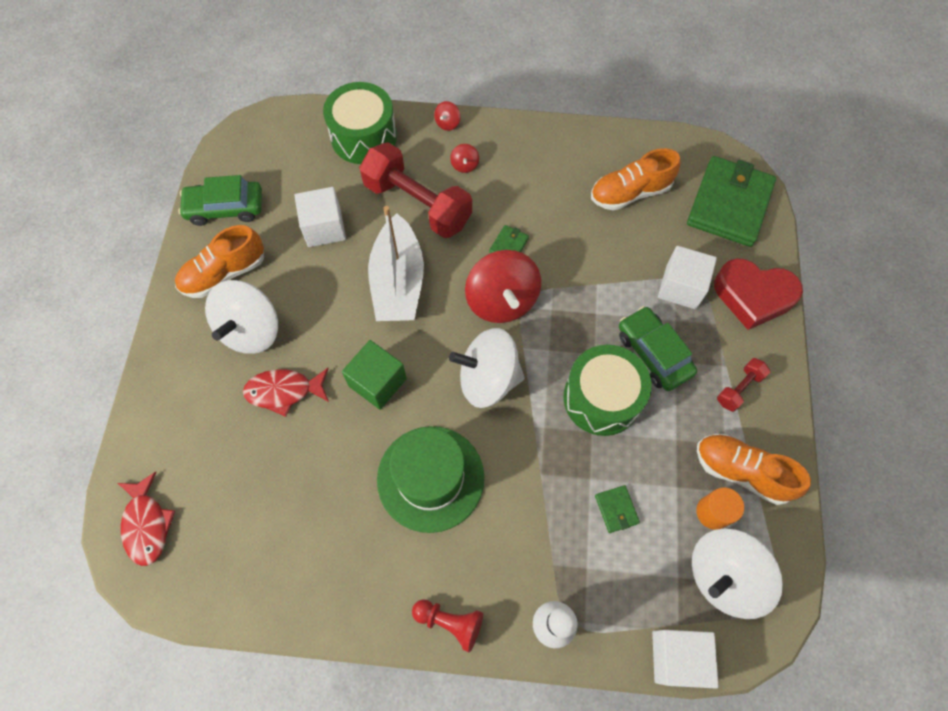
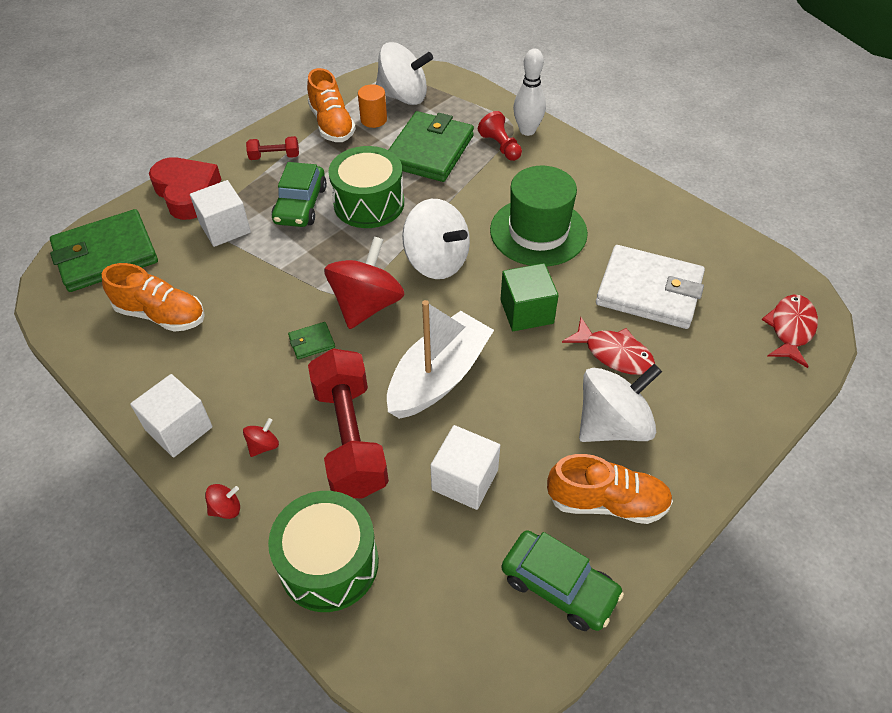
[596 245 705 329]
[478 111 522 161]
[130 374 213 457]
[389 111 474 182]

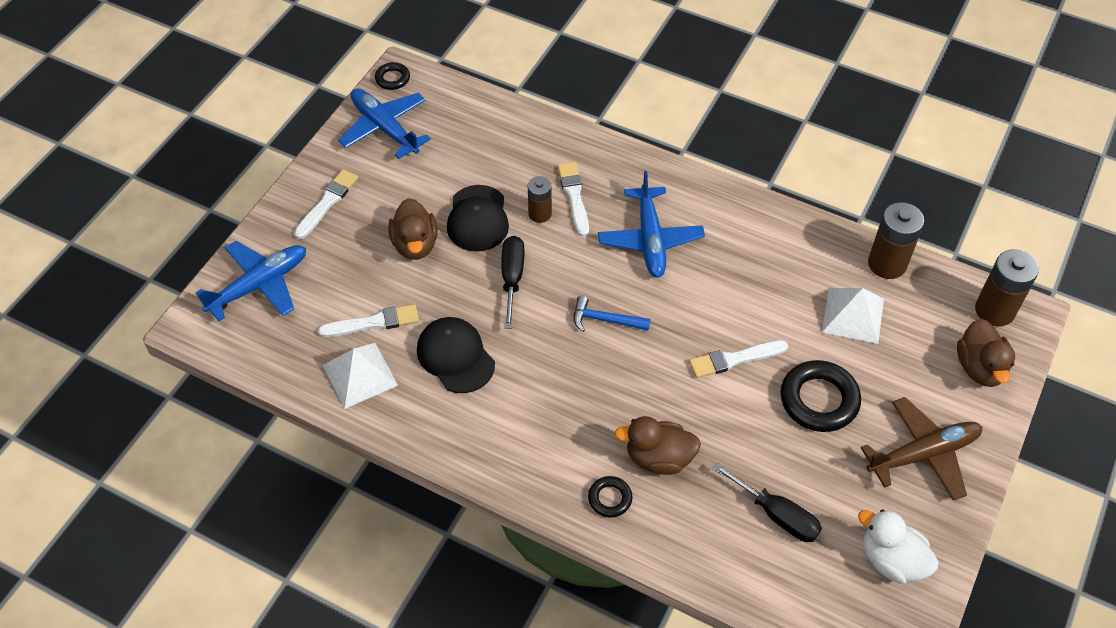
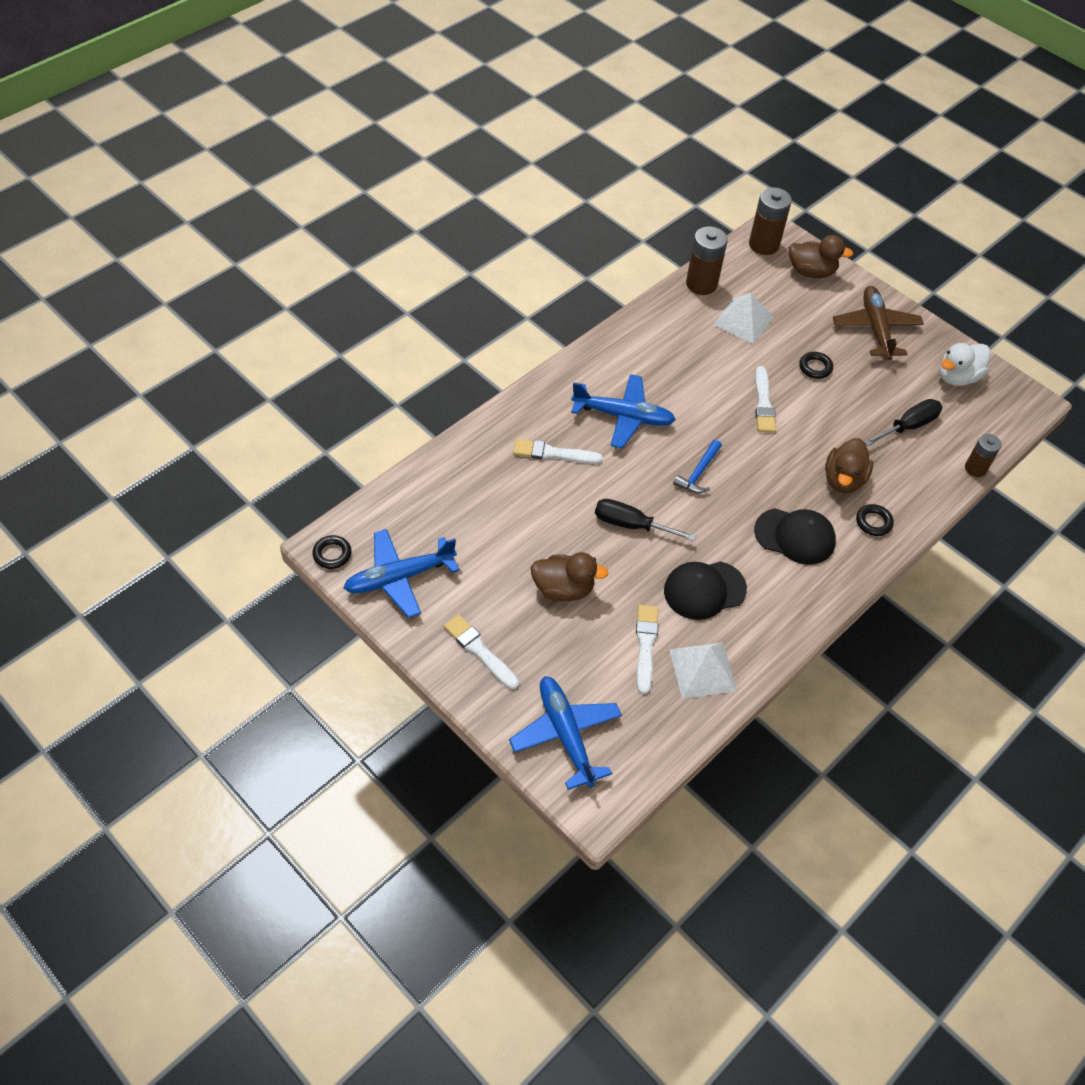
[754 508 836 565]
[965 434 1001 477]
[799 352 833 379]

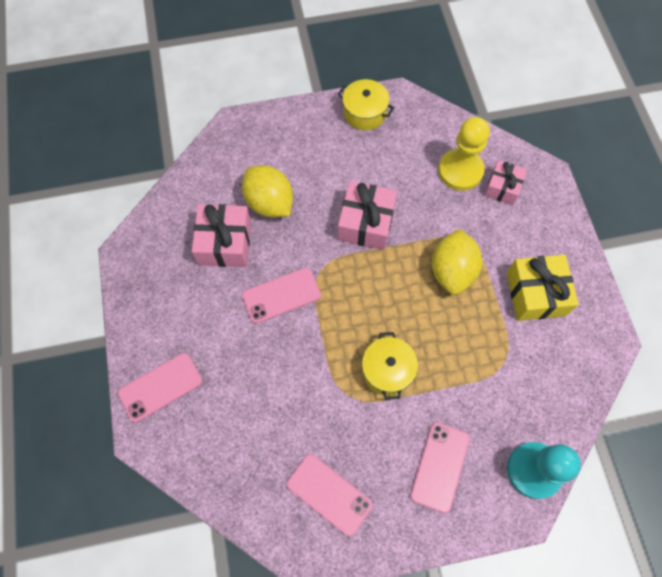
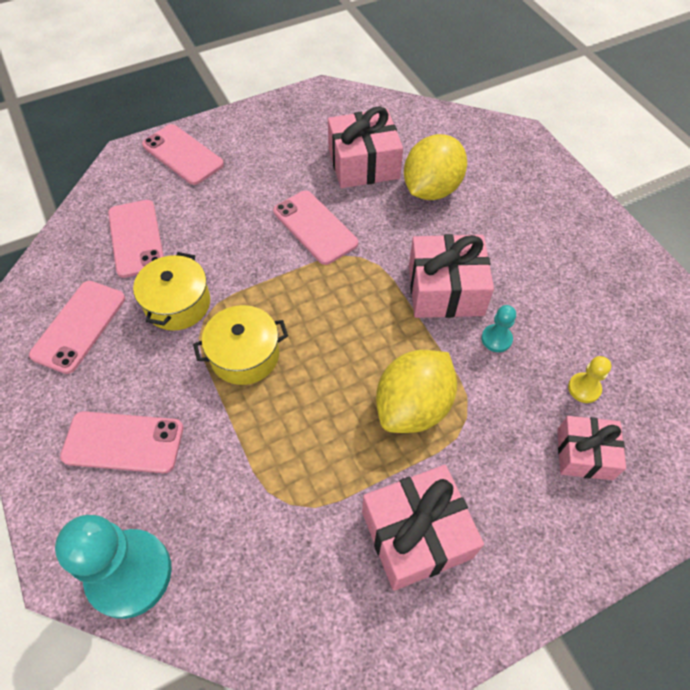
[108 200 164 278]
[481 305 516 352]
[133 252 210 331]
[362 465 484 591]
[376 350 457 433]
[568 356 611 403]

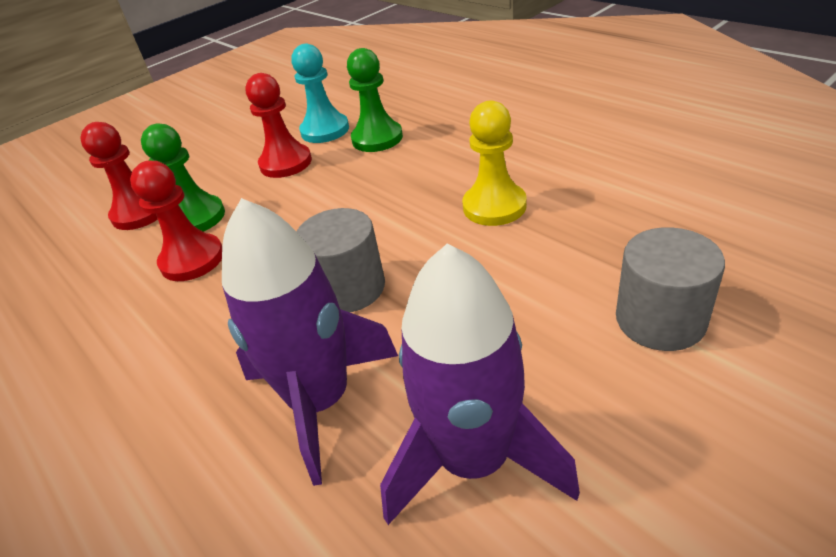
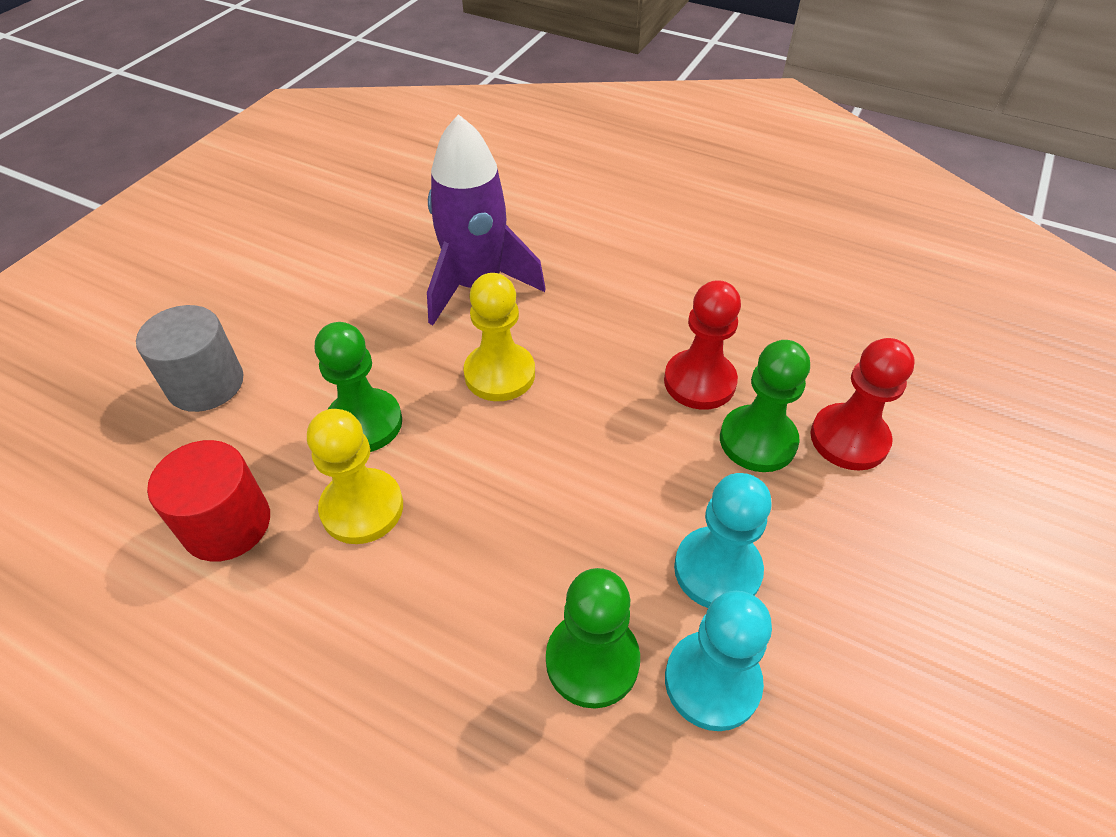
[380 243 580 525] (first image)
[147 440 270 562]
[315 322 402 452]
[463 273 535 401]
[674 473 772 608]

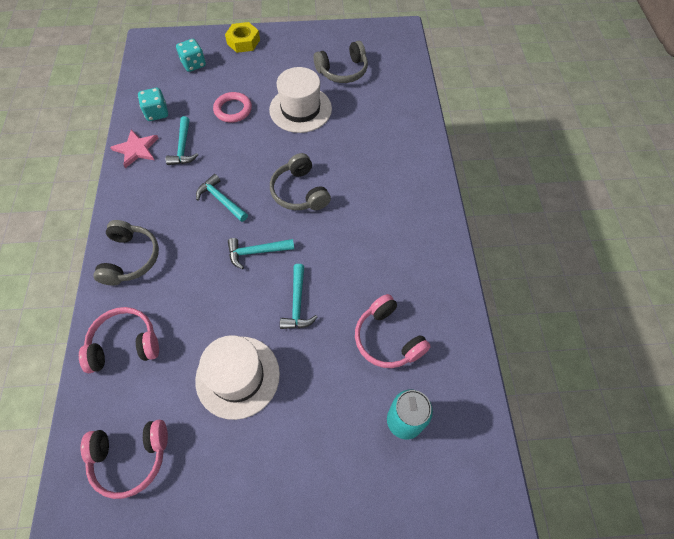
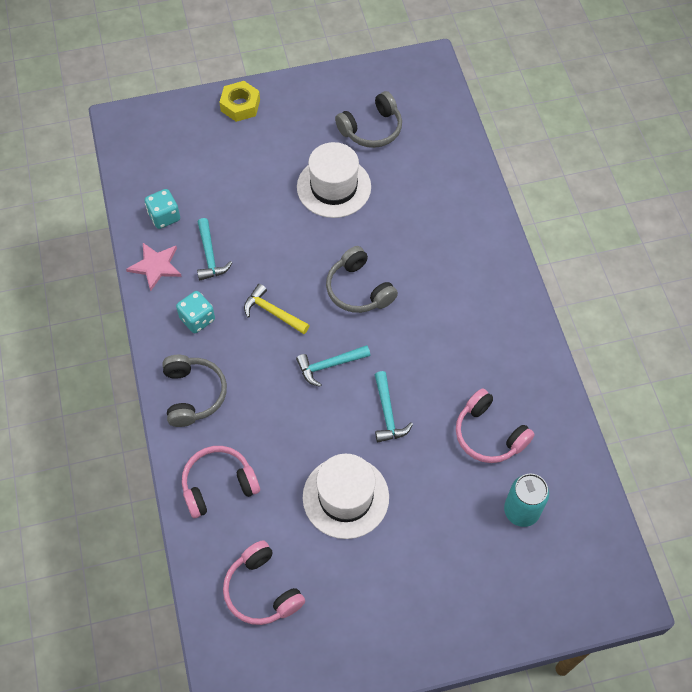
[213 92 252 123] (first image)
[176 291 215 333]
[244 284 310 334]
[223 540 305 625]

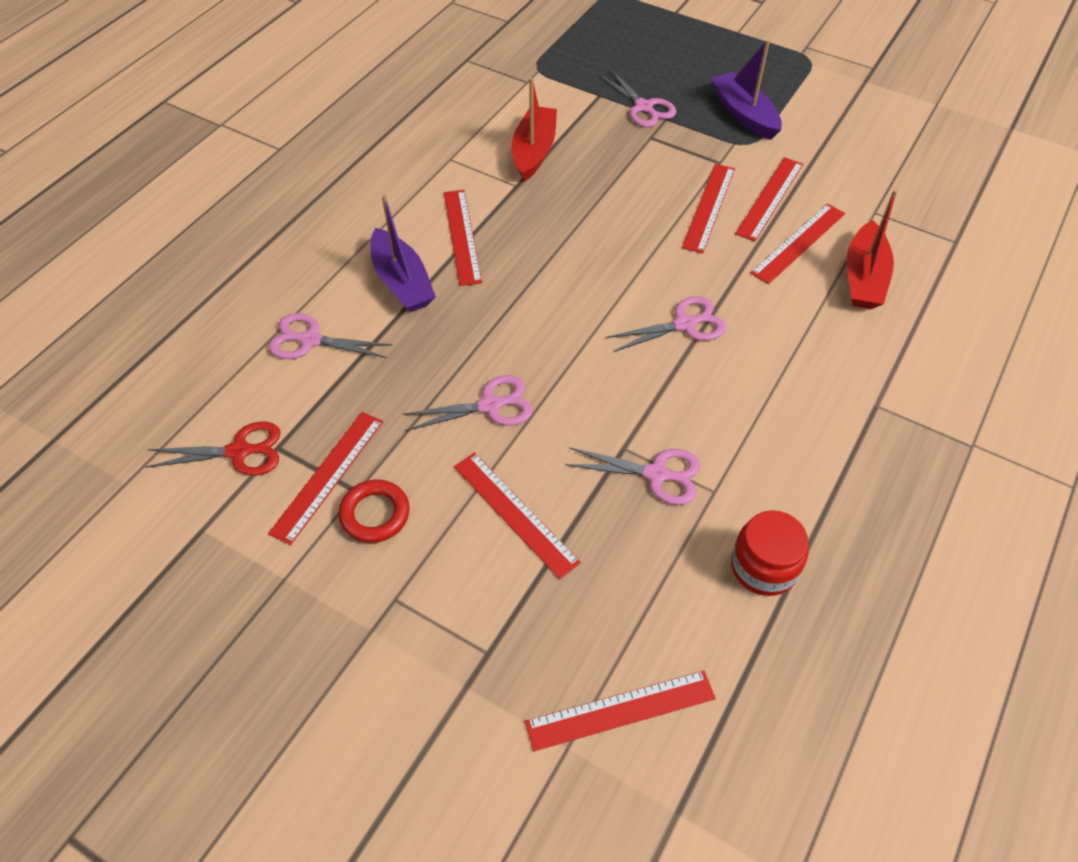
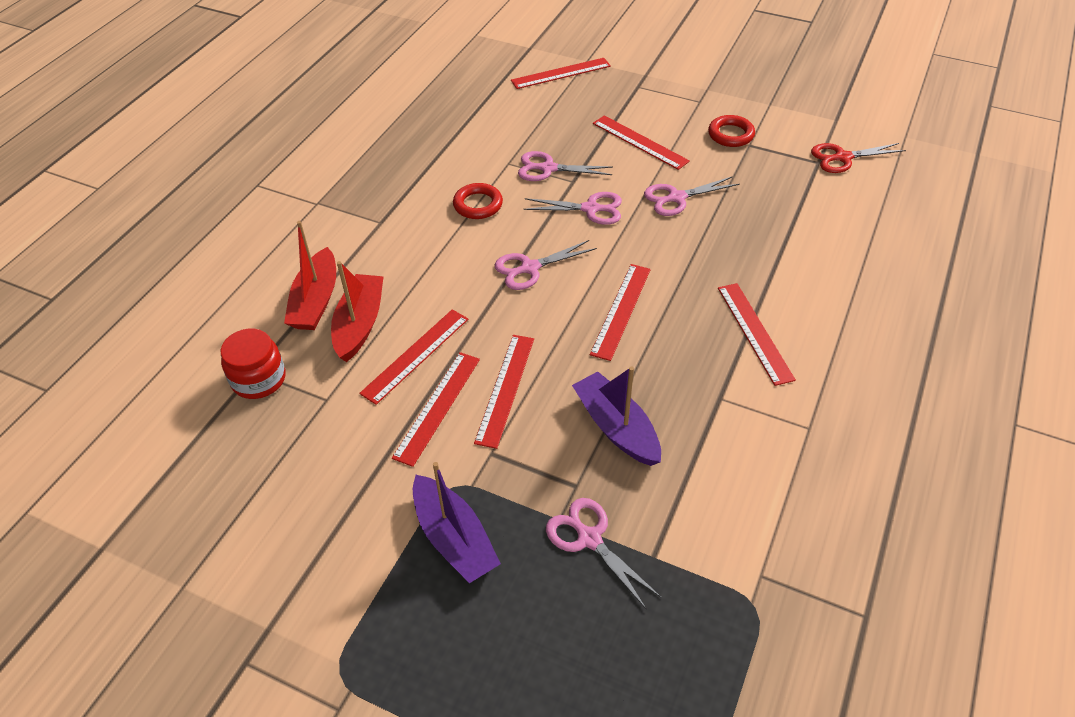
[453 183 503 219]
[590 264 651 361]
[523 192 622 225]
[572 366 661 466]
[284 221 336 330]
[221 329 286 399]

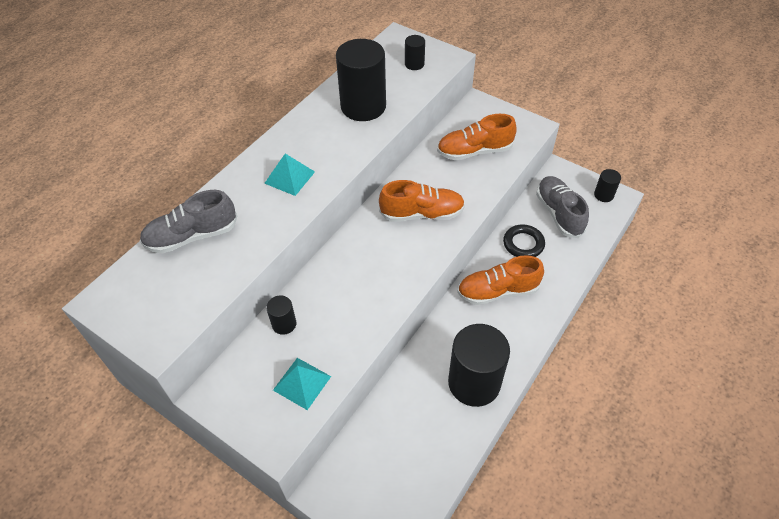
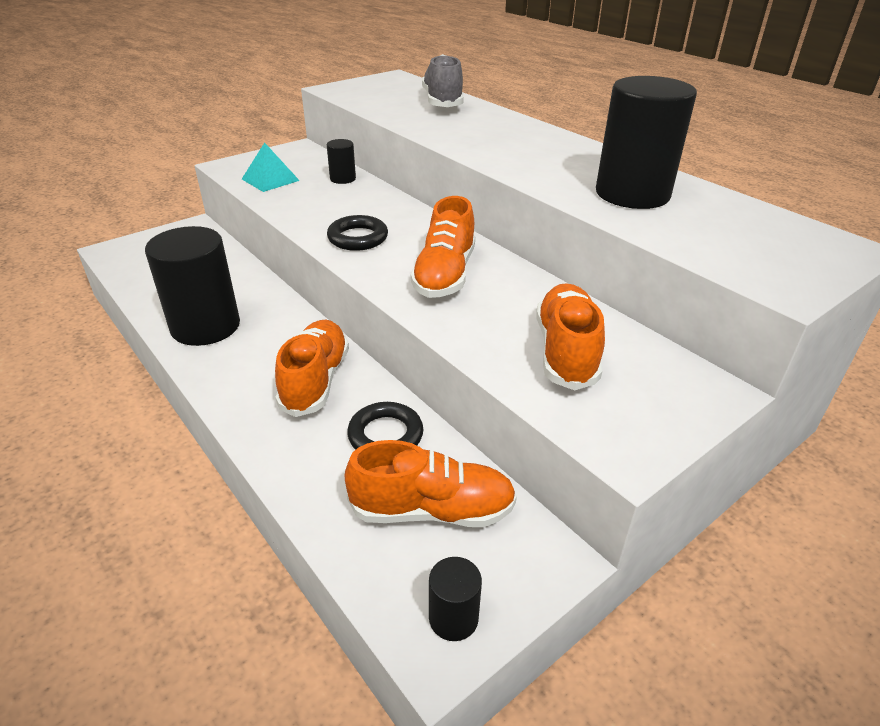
[264 154 315 196] (first image)
[405 35 425 70] (first image)
[327 215 388 251]
[344 440 517 527]

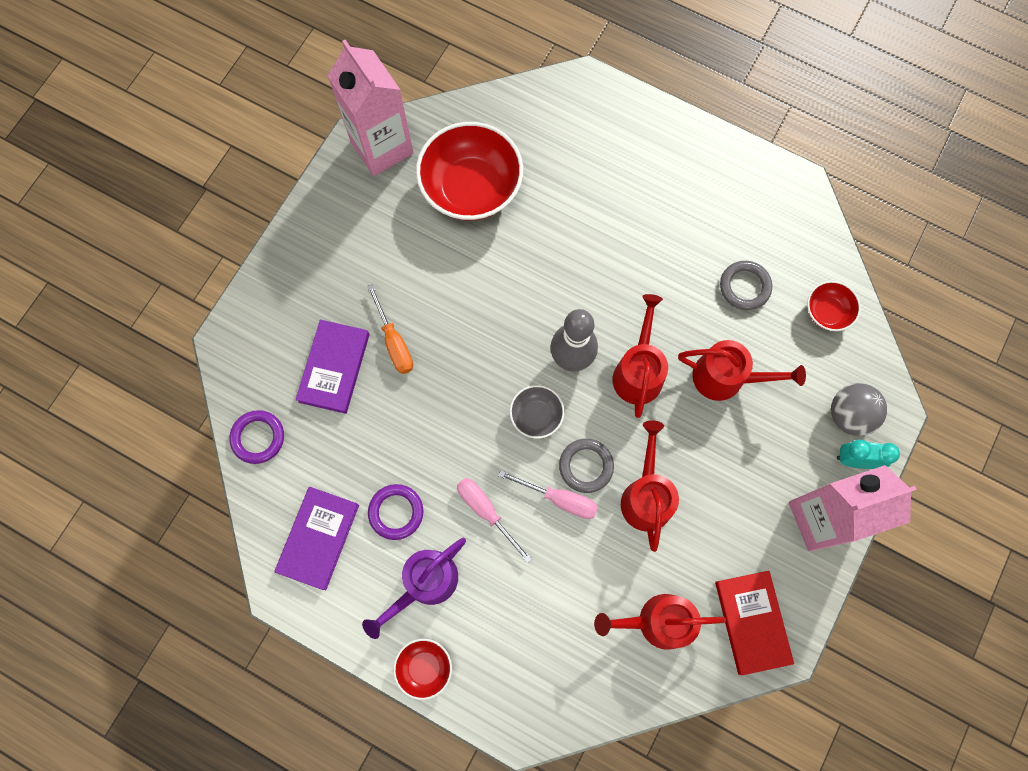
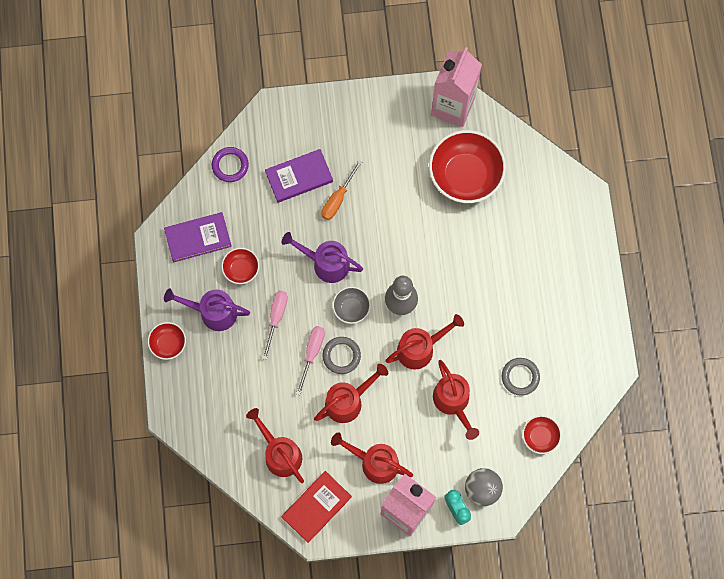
[282 232 363 283]
[331 432 413 484]
[221 248 259 284]
[296 326 325 395]

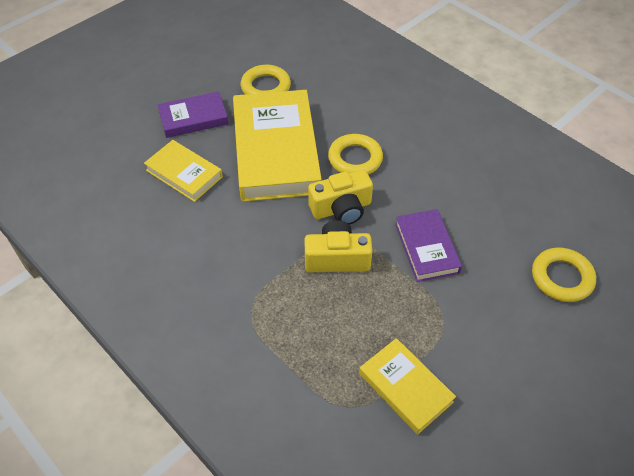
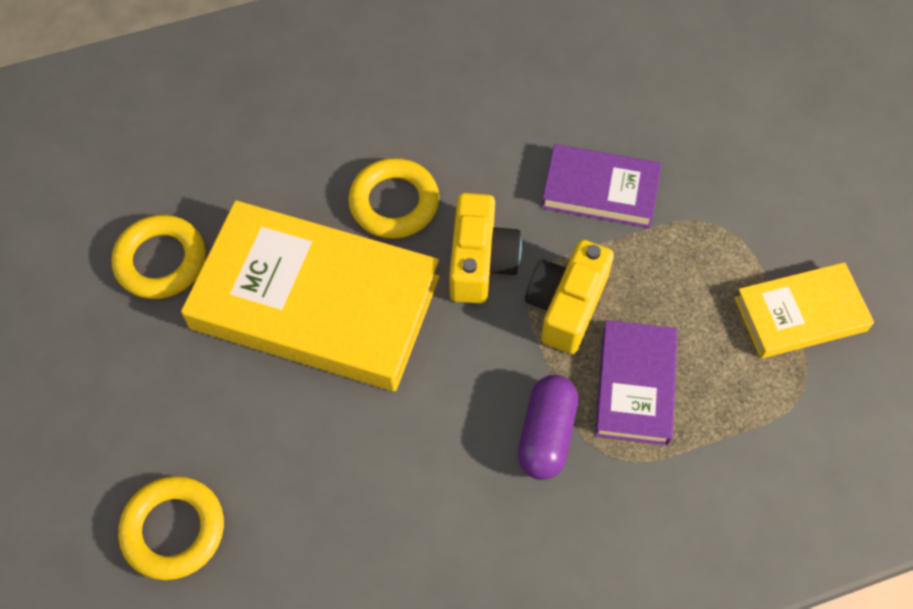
[144 140 223 202] (first image)
[518 375 578 480]
[595 320 677 445]
[118 476 224 580]

